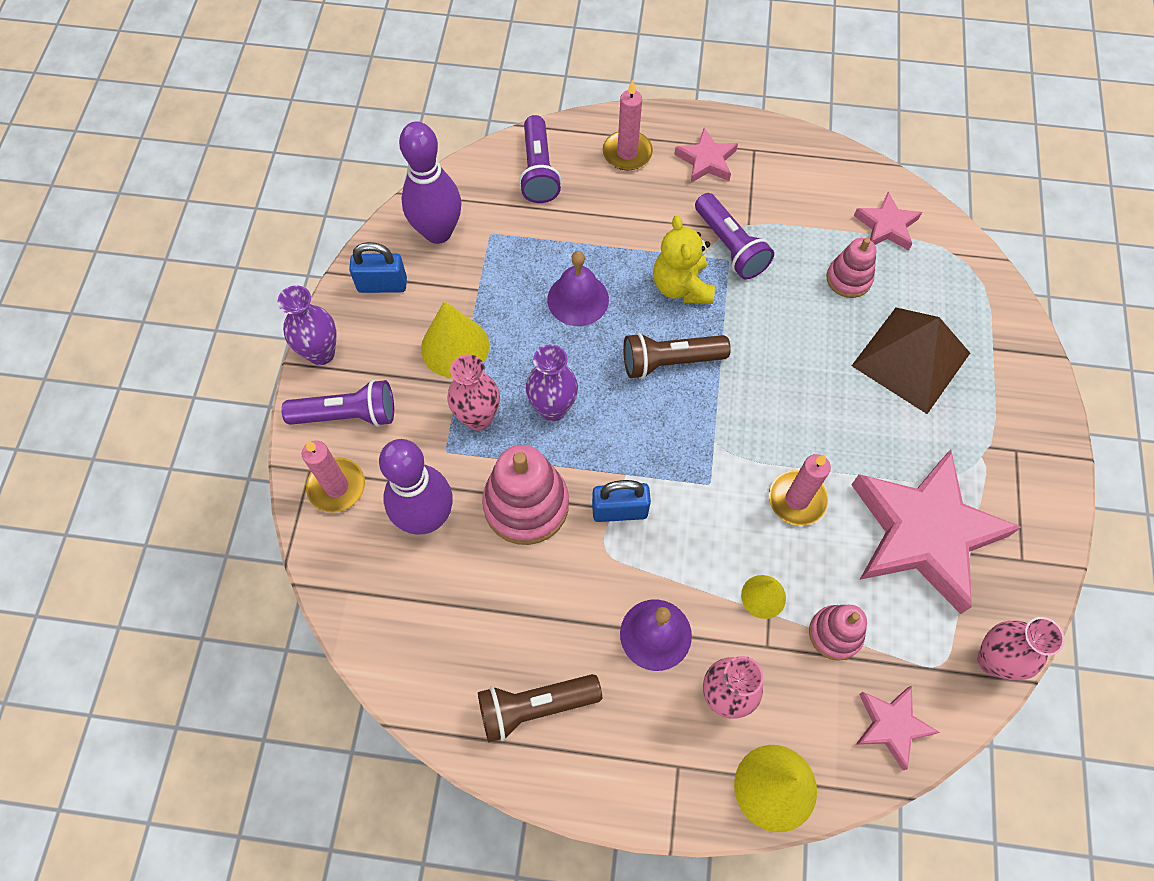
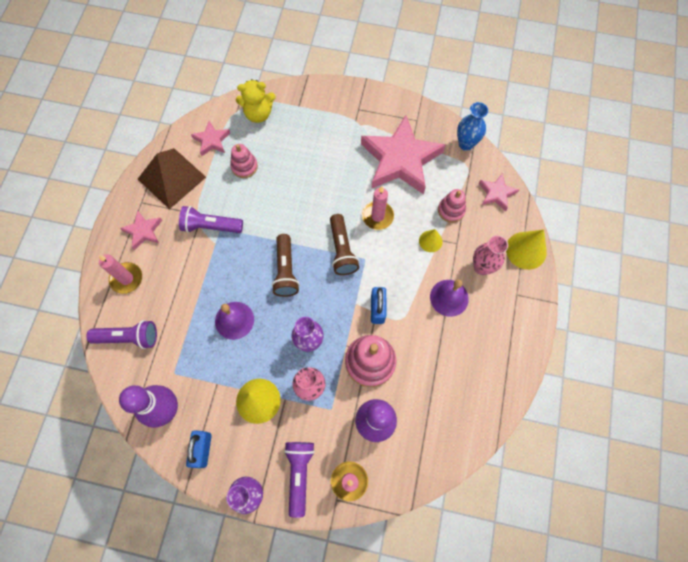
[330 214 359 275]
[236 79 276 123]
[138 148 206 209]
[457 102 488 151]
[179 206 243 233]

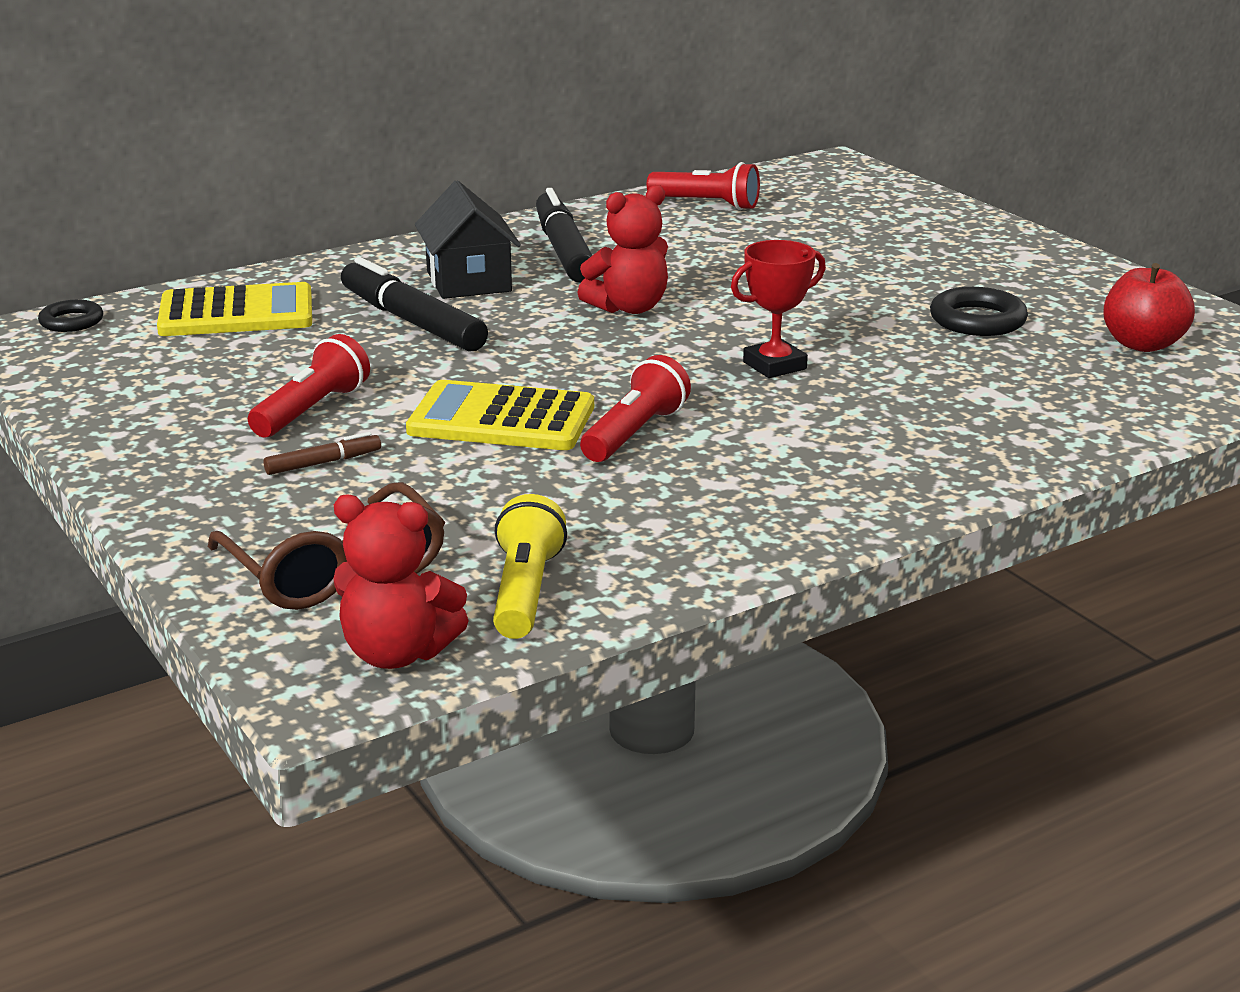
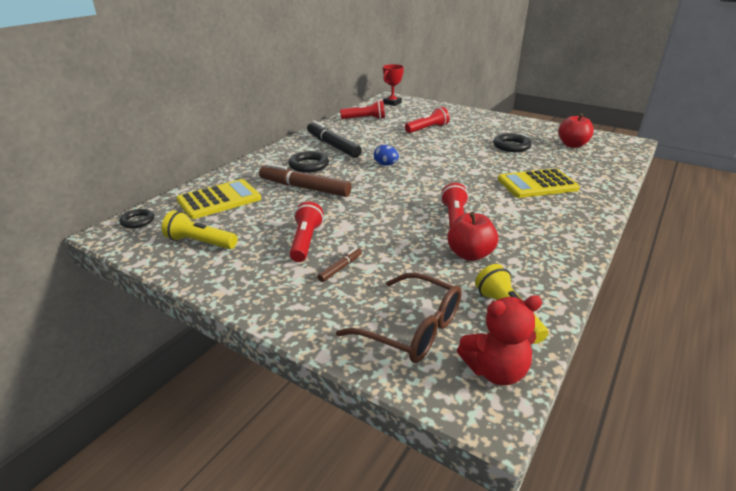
[162 210 237 249]
[405 107 450 133]
[447 212 498 261]
[498 168 580 198]
[383 64 404 106]
[288 151 329 173]
[374 145 399 165]
[259 163 352 197]

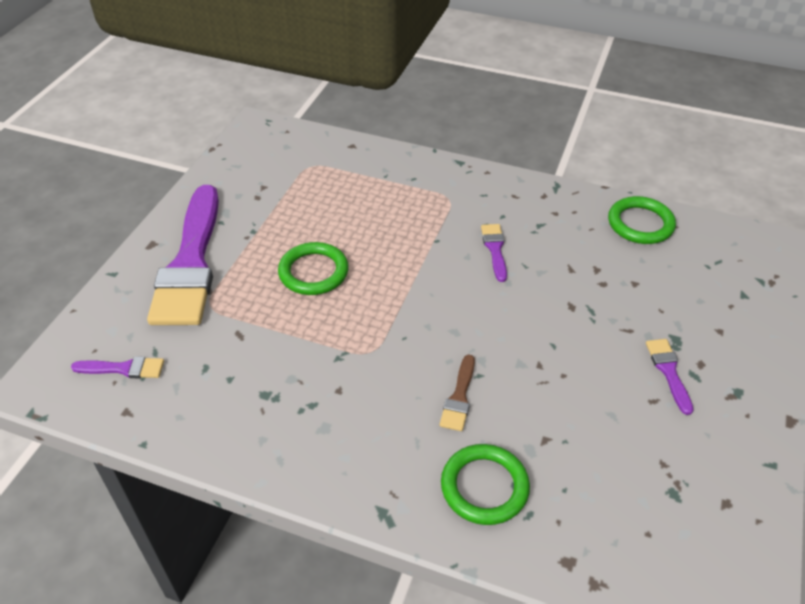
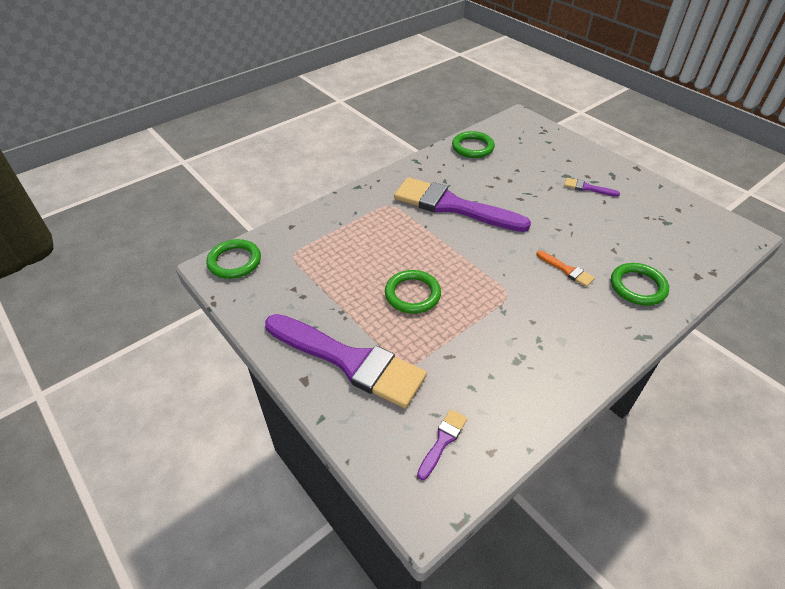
[207 239 261 279]
[537 251 595 287]
[394 177 531 232]

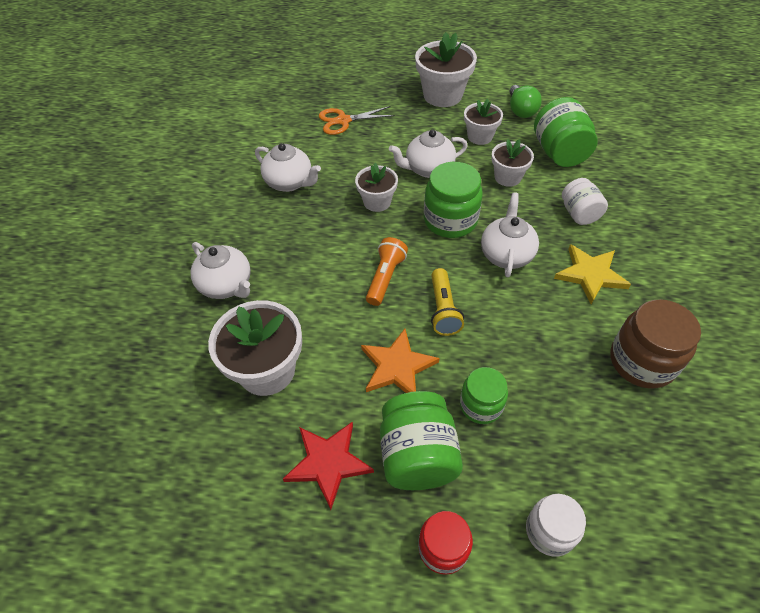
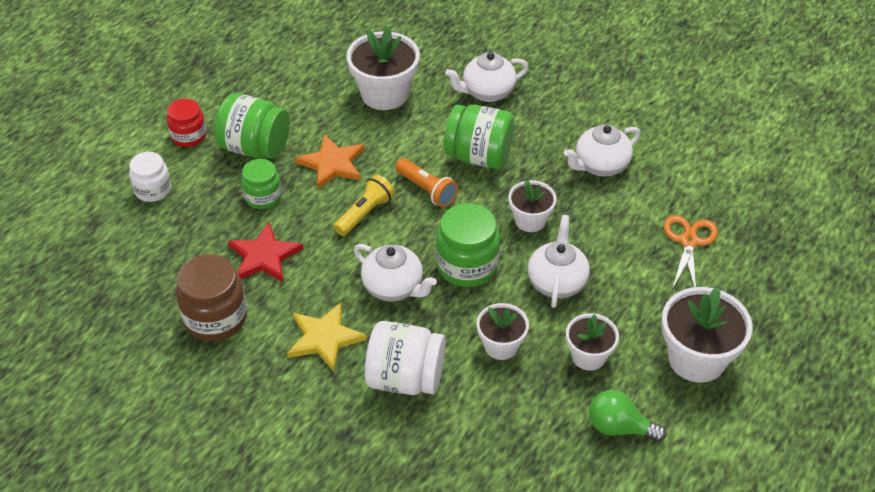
[228 223 303 282]
[444 105 514 169]
[333 174 395 236]
[365 321 446 395]

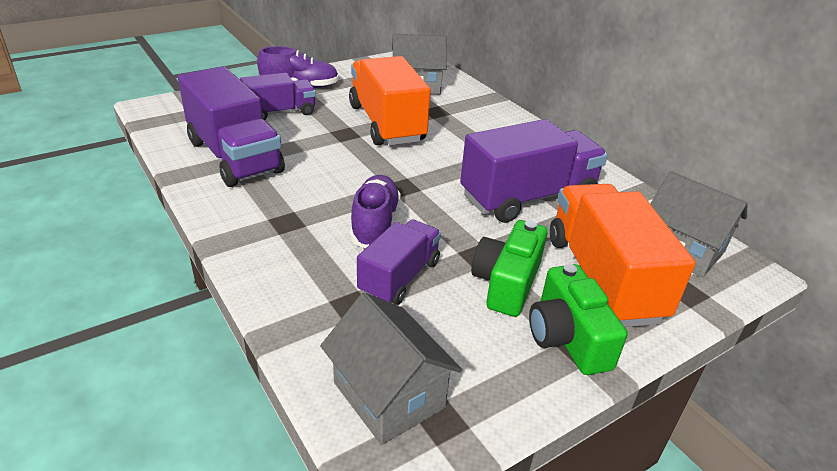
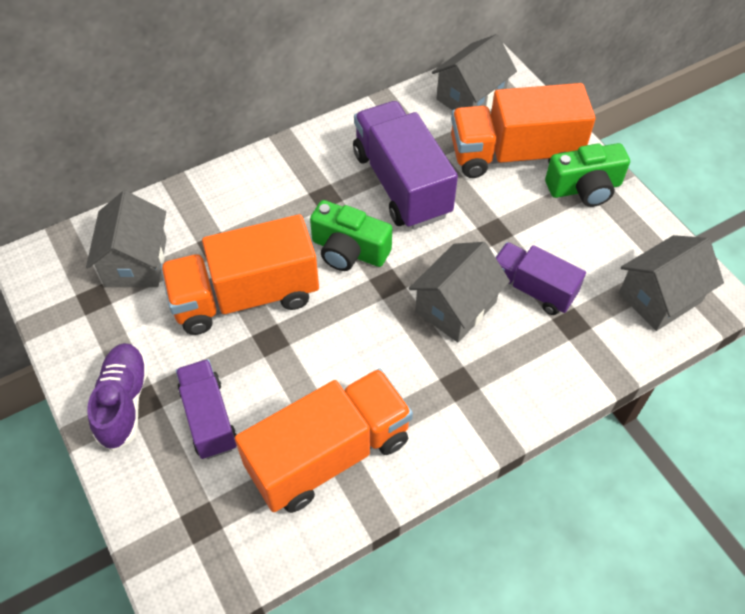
[310 200 392 271]
[409 242 510 342]
[235 368 413 513]

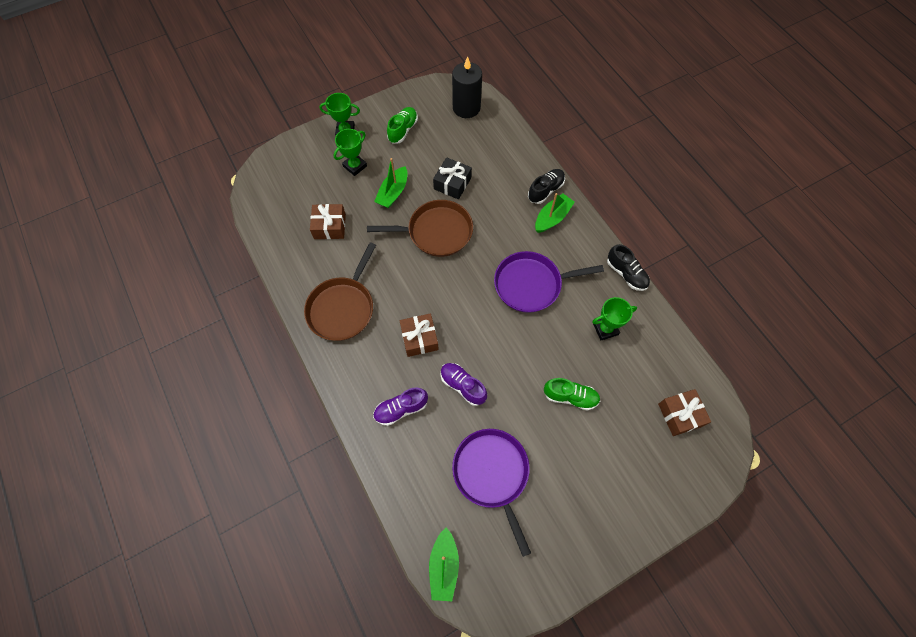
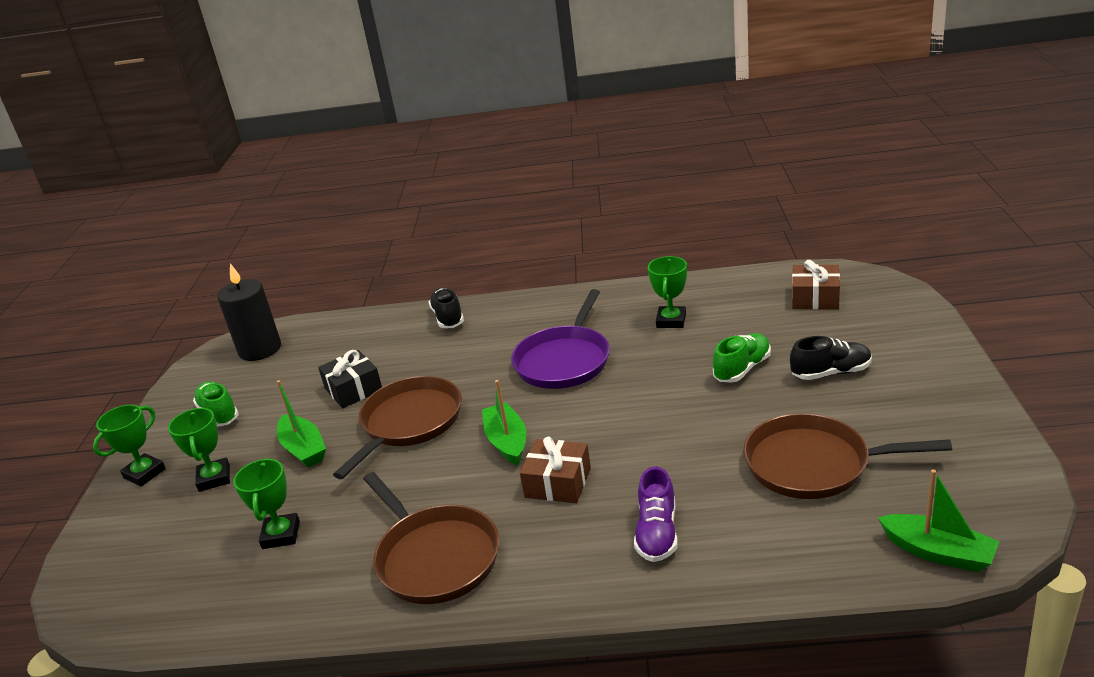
[441 363 487 406] (first image)
[482 380 526 466]
[790 336 872 380]
[233 458 300 549]
[743 413 952 499]

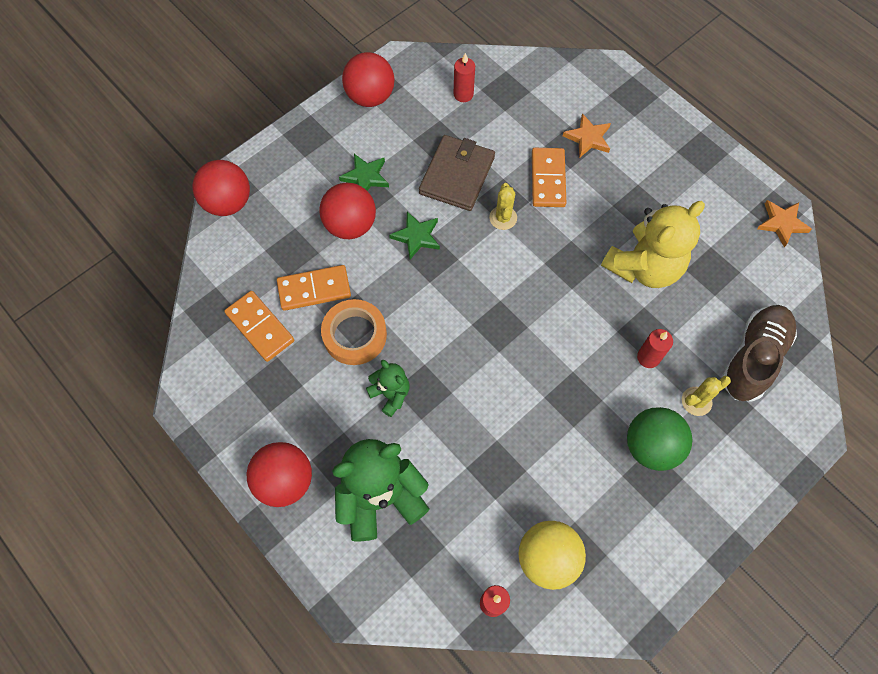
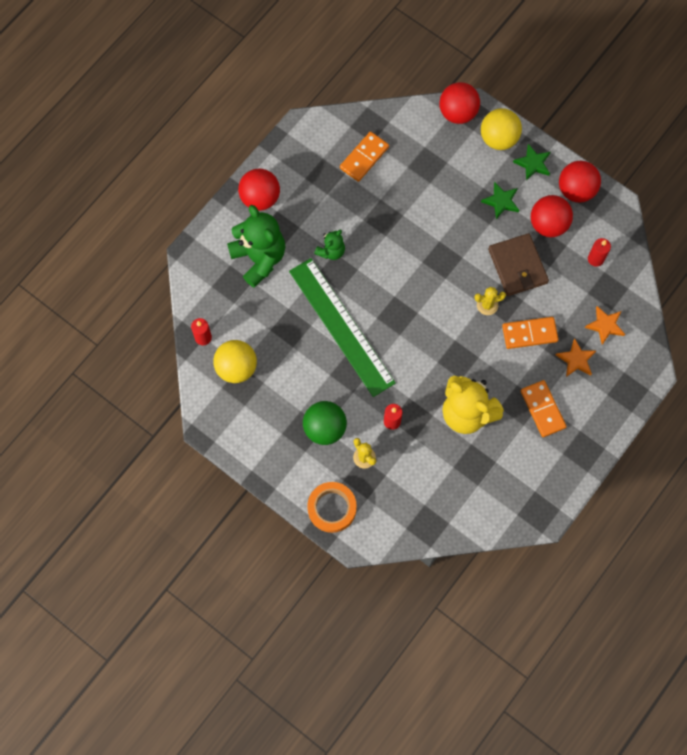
[721 305 797 402] (first image)
[289 258 396 397]
[481 108 522 150]
[521 380 567 437]
[531 195 573 237]
[307 482 357 533]
[513 144 550 181]
[585 306 625 345]
[488 233 549 296]

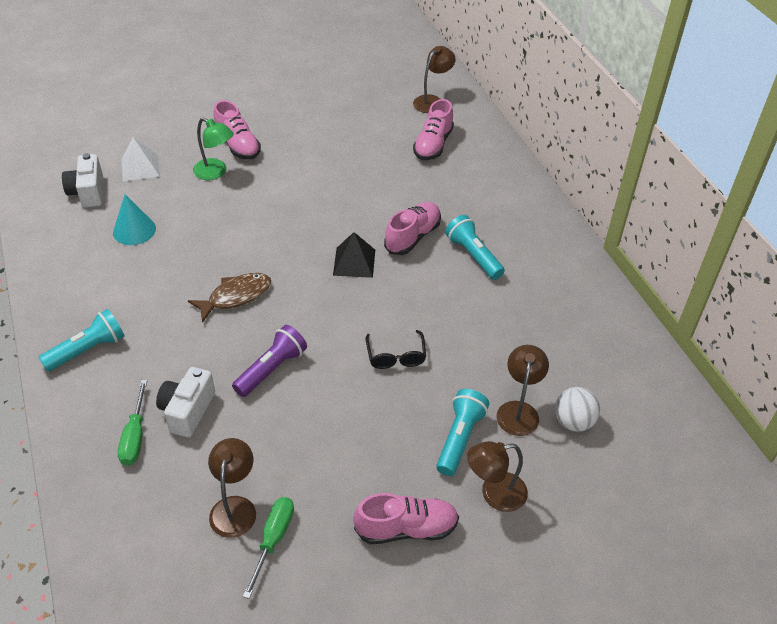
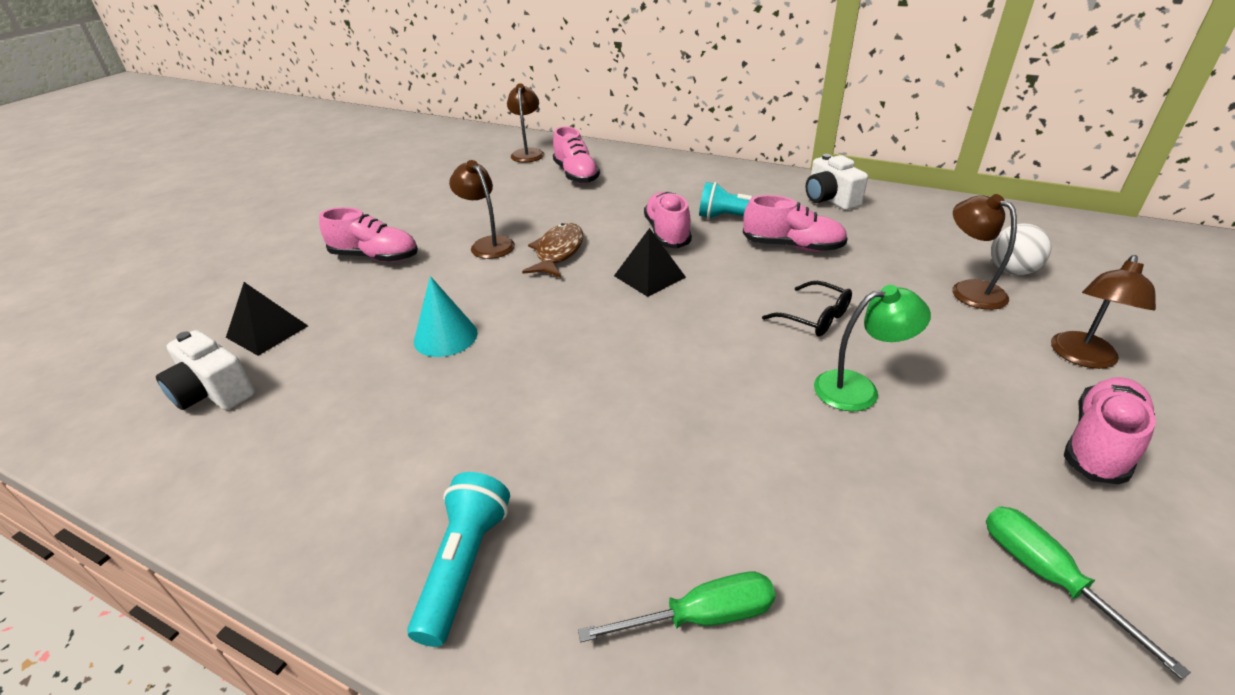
[232 325 307 397] (first image)
[436 389 489 476] (first image)
[743 195 848 252]
[414 276 478 357]
[806 154 868 210]
[522 223 583 277]
[814 285 931 412]
[449 160 515 259]
[226 282 308 356]
[578 572 776 642]

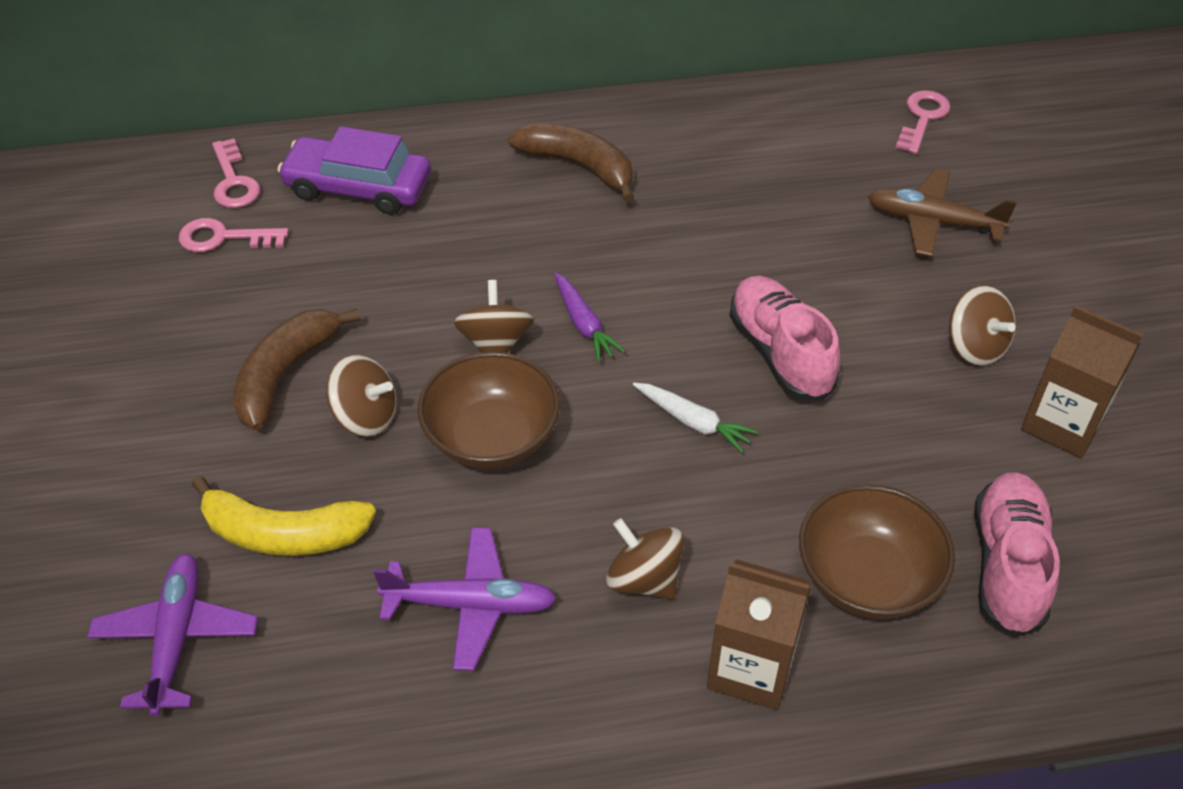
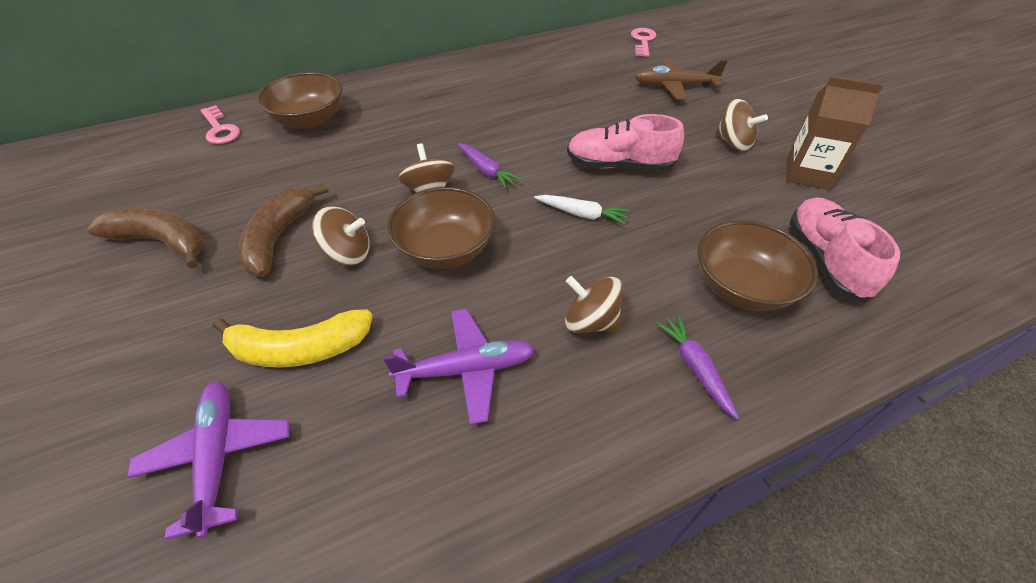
[179 218 289 252] (first image)
[87 209 203 268]
[257 72 343 129]
[656 315 739 420]
[567 114 684 171]

